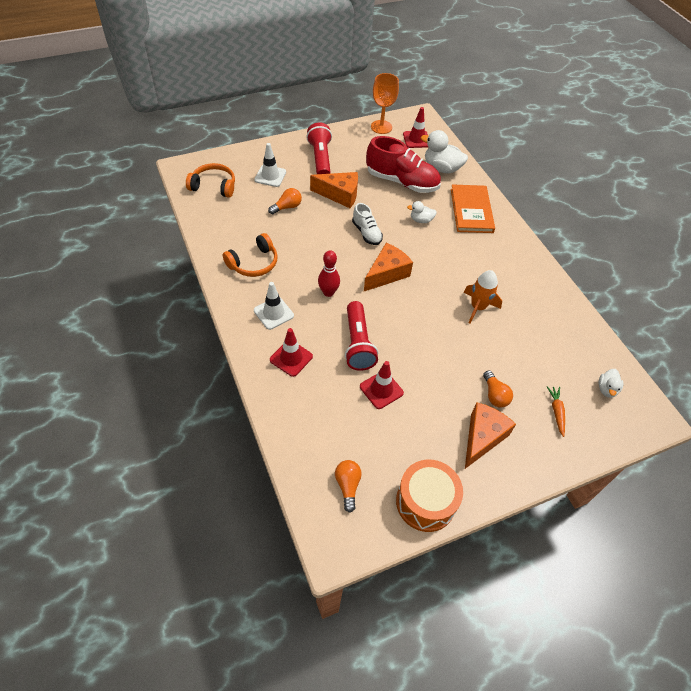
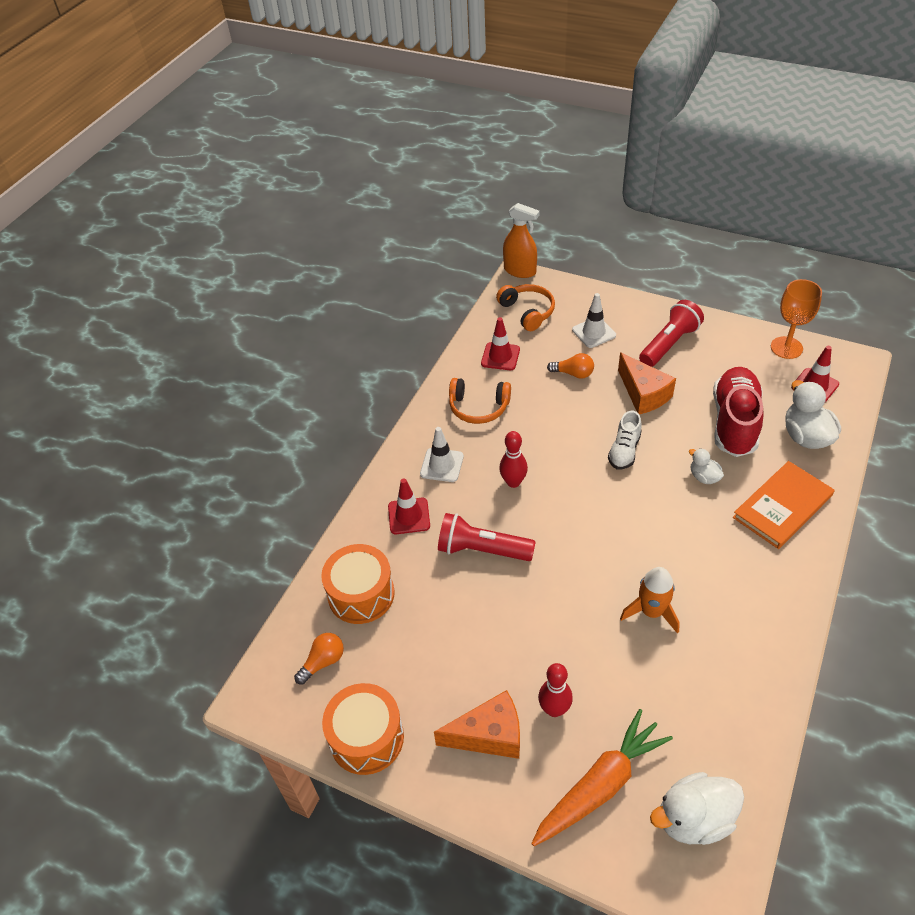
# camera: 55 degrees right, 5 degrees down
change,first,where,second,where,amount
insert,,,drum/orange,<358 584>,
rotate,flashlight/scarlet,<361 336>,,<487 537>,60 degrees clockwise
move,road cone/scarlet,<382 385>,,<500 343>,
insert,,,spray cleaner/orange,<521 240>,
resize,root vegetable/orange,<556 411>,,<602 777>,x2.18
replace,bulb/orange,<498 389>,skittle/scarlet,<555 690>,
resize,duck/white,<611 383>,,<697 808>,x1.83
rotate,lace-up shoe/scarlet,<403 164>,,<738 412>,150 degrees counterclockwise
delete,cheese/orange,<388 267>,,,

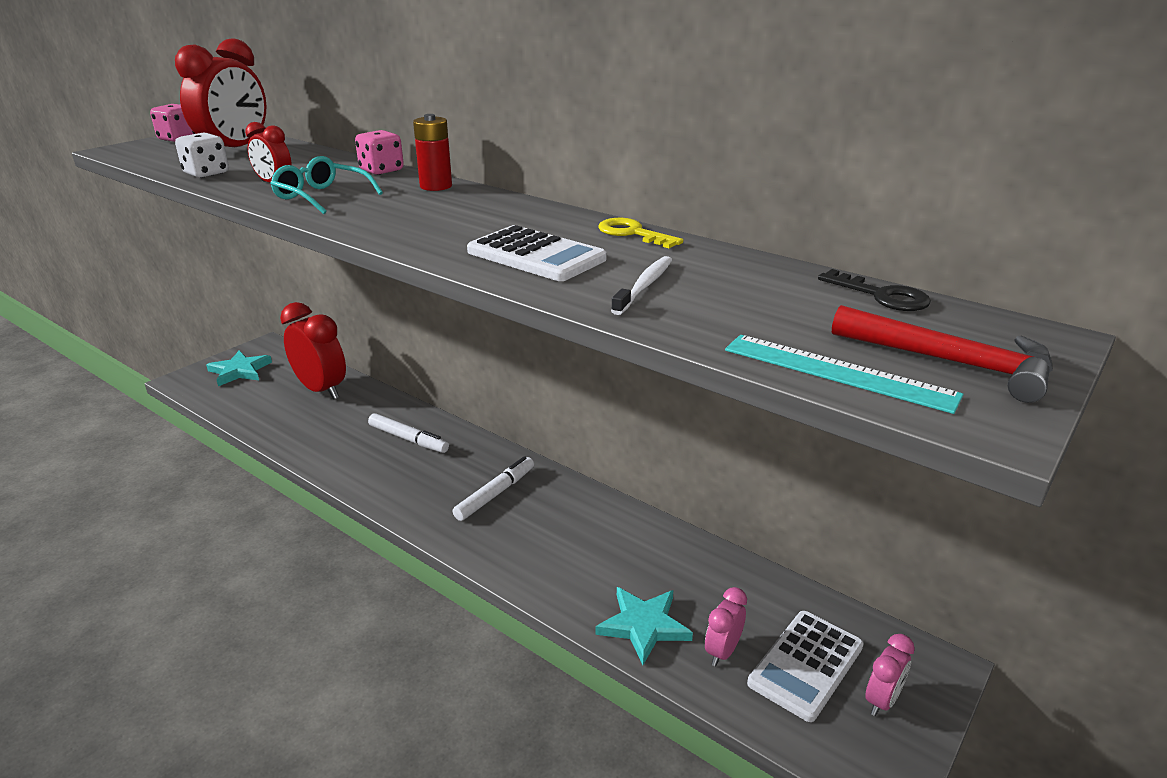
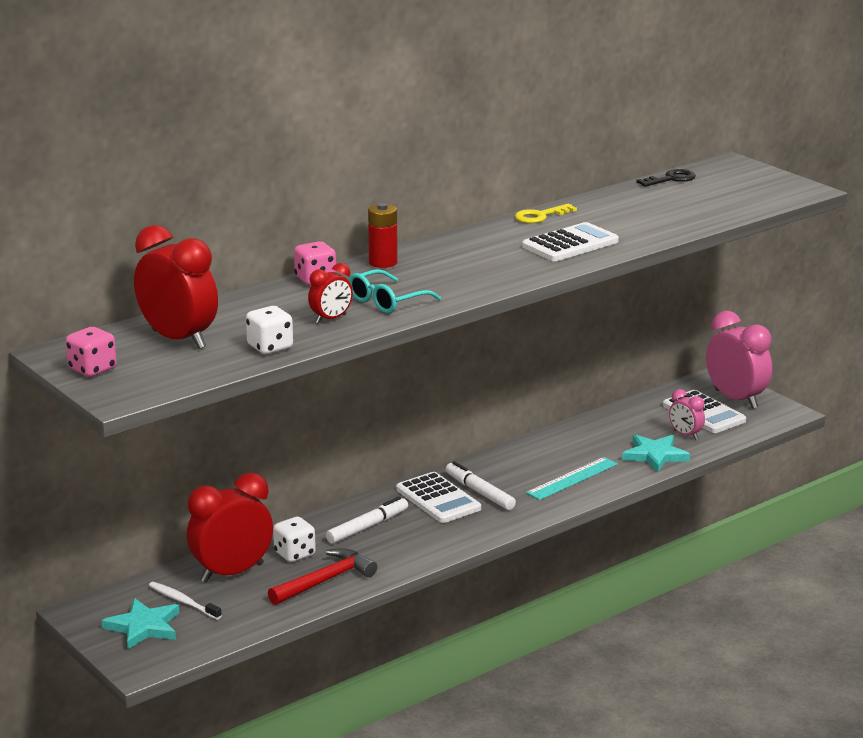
# camera: 75 degrees left, 5 degrees down
change,first,where,second,where,amount
move,tooth brush/white,<641 285>,,<185 601>,
move,hammer/scarlet,<942 354>,,<322 576>,
insert,,,dice/white,<294 539>,
insert,,,adding machine/white,<438 497>,
move,ruler/aqua,<844 374>,,<572 478>,
resize,alarm clock/rosy,<890 675>,,<739 360>,x1.97

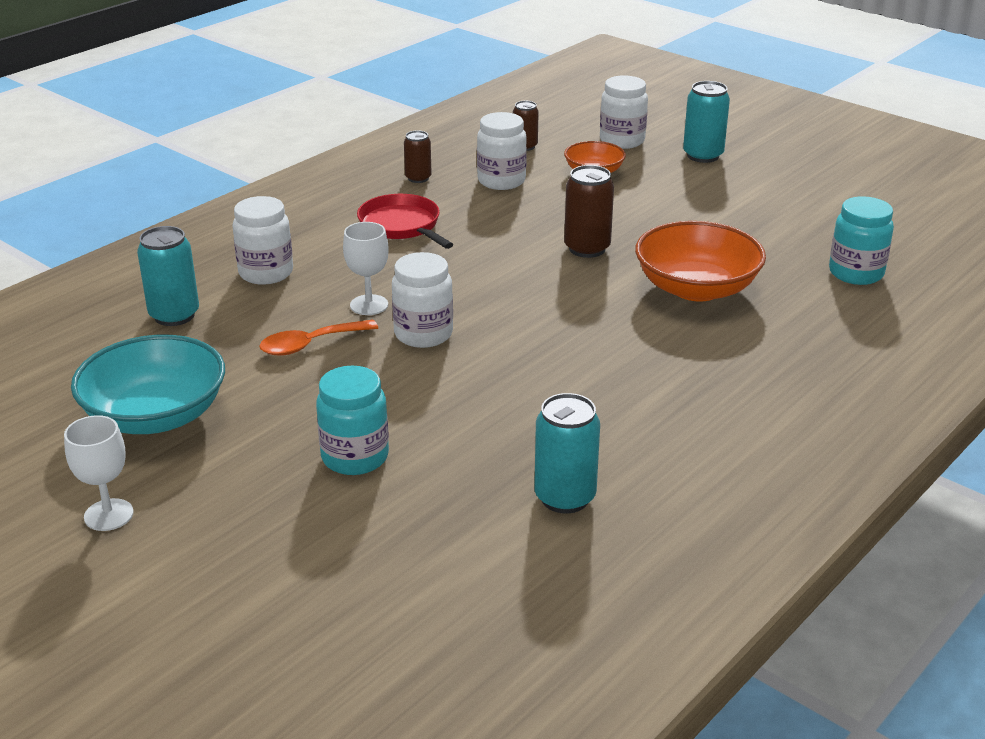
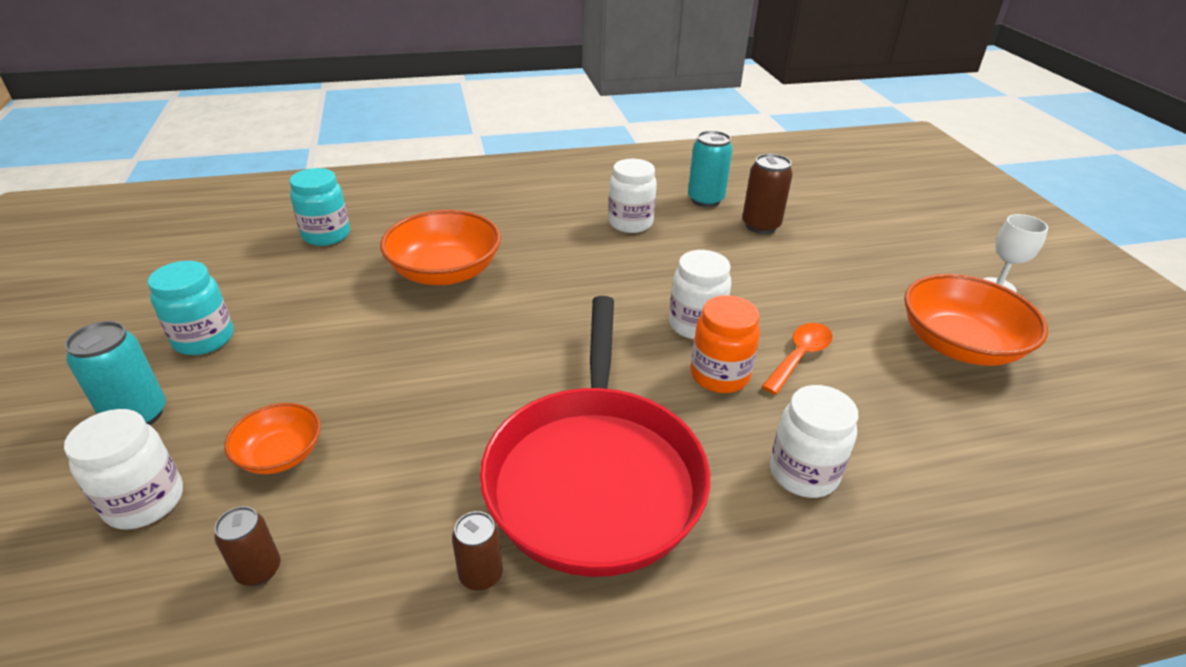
# camera: 145 degrees left, 5 degrees up
change,first,where,second,where,amount
move,jar/aqua,<352 420>,,<190 308>,
resize,skillet/scarlet,<405 221>,,<595 436>,x1.94
move,jar/white,<502 151>,,<632 196>,
replace,wine glass/white,<365 268>,jar/orange,<725 344>,
move,tin/russet,<589 211>,,<767 194>,
rotate,tablespoon/orange,<318 337>,,<797 359>,60 degrees counterclockwise
recolor,bowl/aqua,<148 384>,bowl/orange,<976 320>,
delete,tin/aqua,<168 276>,,,

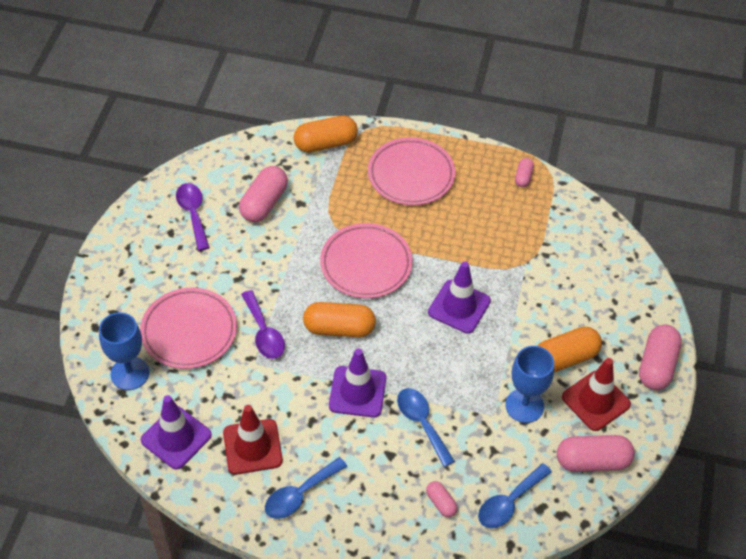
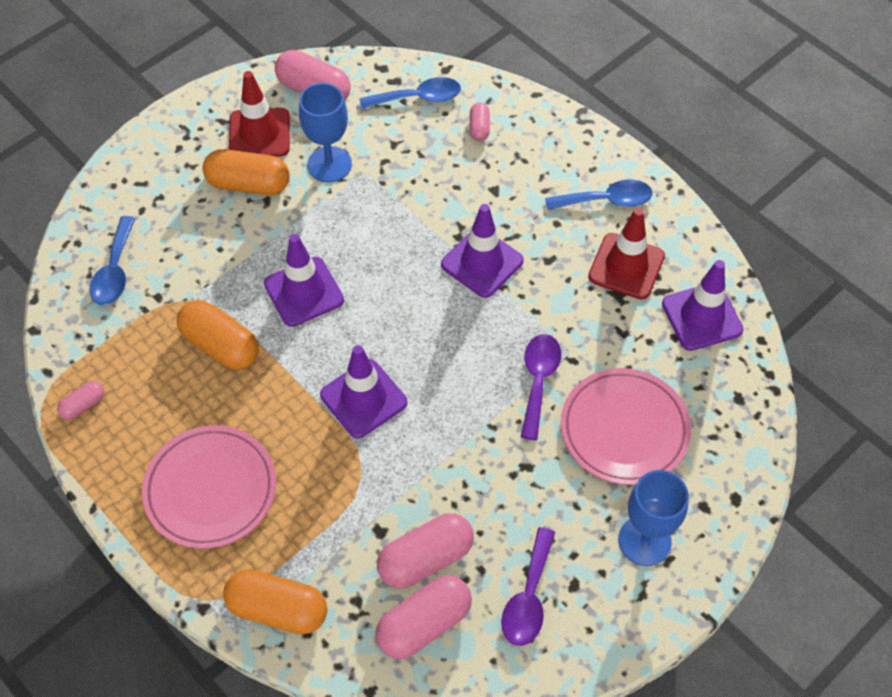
# camera: 145 degrees left, 5 degrees up
change,first,where,second,where,amount
move,tablespoon/cobalt,<426 427>,,<112 260>,
move,pill/orange,<339 319>,,<218 335>,
replace,flat dish/rosy,<366 261>,road cone/purple,<364 391>,
move,pill/rosy,<660 357>,,<423 617>,
move,wine glass/cobalt,<124 351>,,<653 518>,

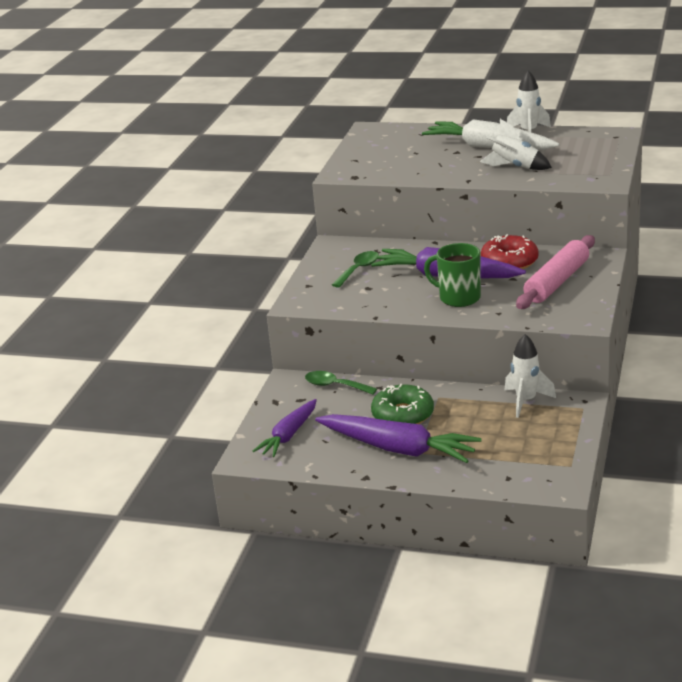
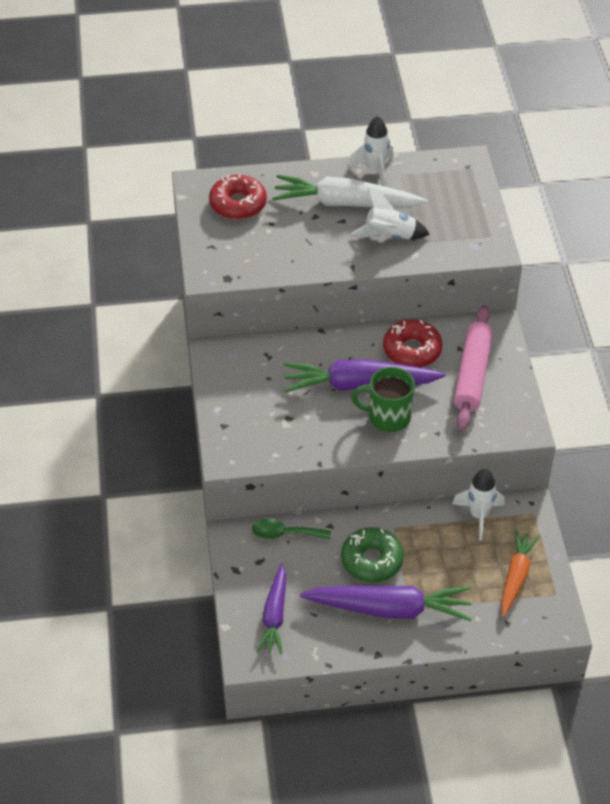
# camera: 25 degrees left, 20 degrees up
change,first,where,second,where,amount
insert,,,donut/scarlet,<238 197>,
insert,,,root vegetable/orange,<520 573>,
delete,tablespoon/leaf-green,<355 269>,,,

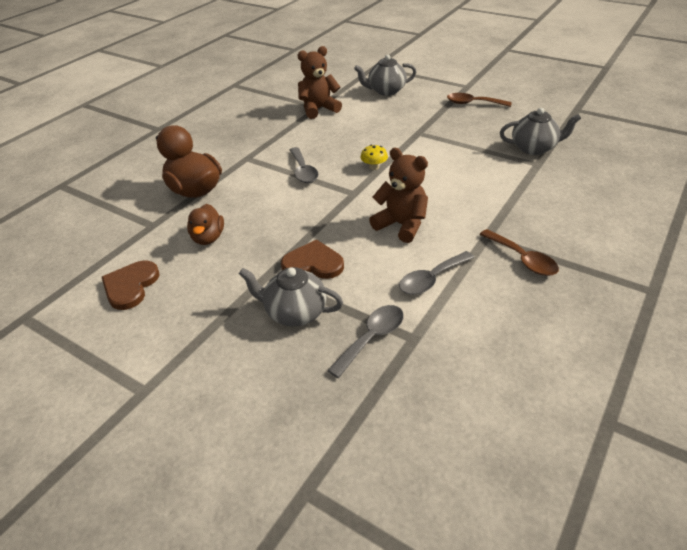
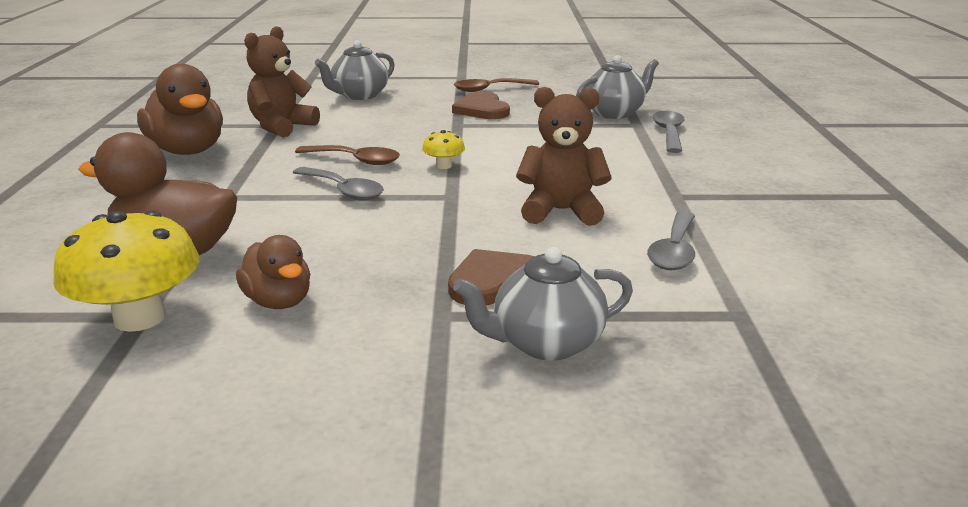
# camera: 35 degrees left, 15 degrees down
change,first,where,second,where,amount
insert,,,toadstool/bright yellow,<126 271>,
insert,,,duck/russet,<180 109>,
move,tablespoon/russet,<519 252>,,<347 155>,
move,love heart/russet,<131 285>,,<481 105>,
move,tablespoon/gray,<365 341>,,<668 132>,

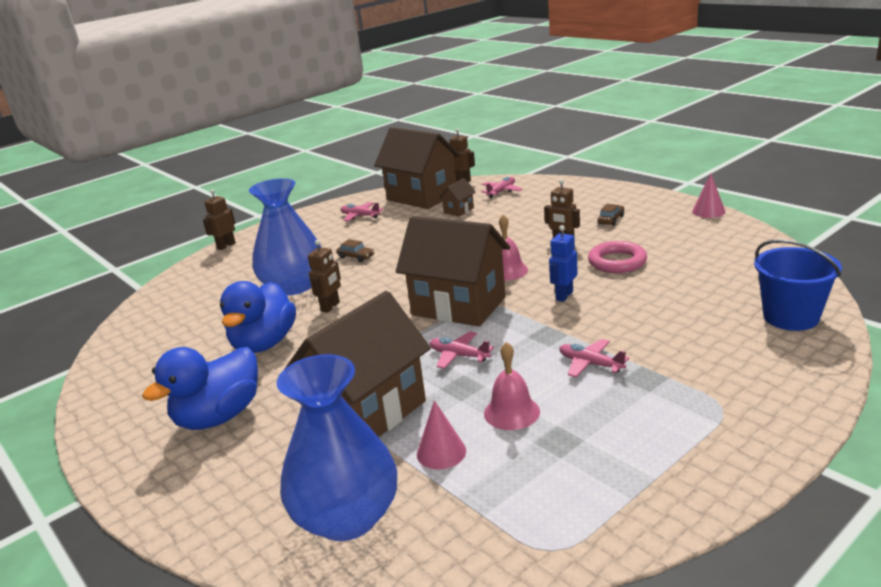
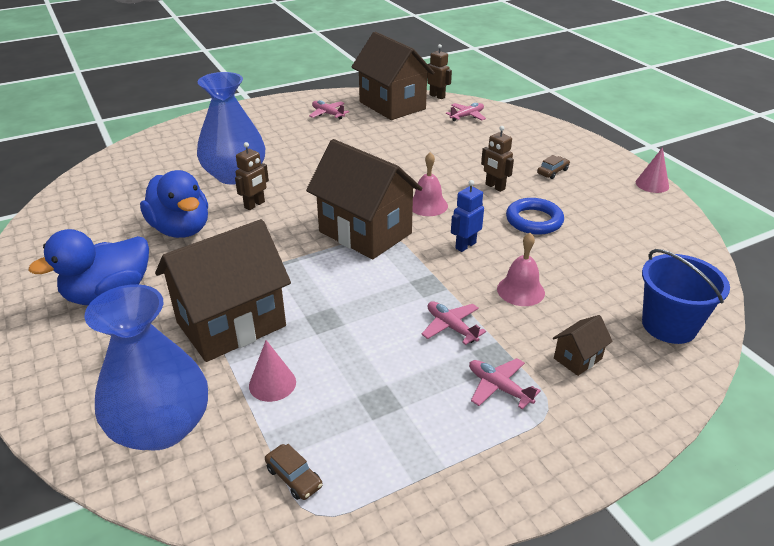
# camera: 10 degrees right, 10 degrees up
change,first,where,second,where,amount
rotate,duck/cobalt,<258 317>,,<174 204>,60 degrees counterclockwise
move,automobile/russet,<355 250>,,<294 472>,
move,aeroplane/rosy,<462 350>,,<505 384>,
move,school bell/rosy,<512 386>,,<521 269>,
recolor,hoop/rosy,<617 257>,hoop/cobalt,<535 216>,
move,house/russet,<457 197>,,<583 345>,
delete,robot figure/russet,<219 219>,,,

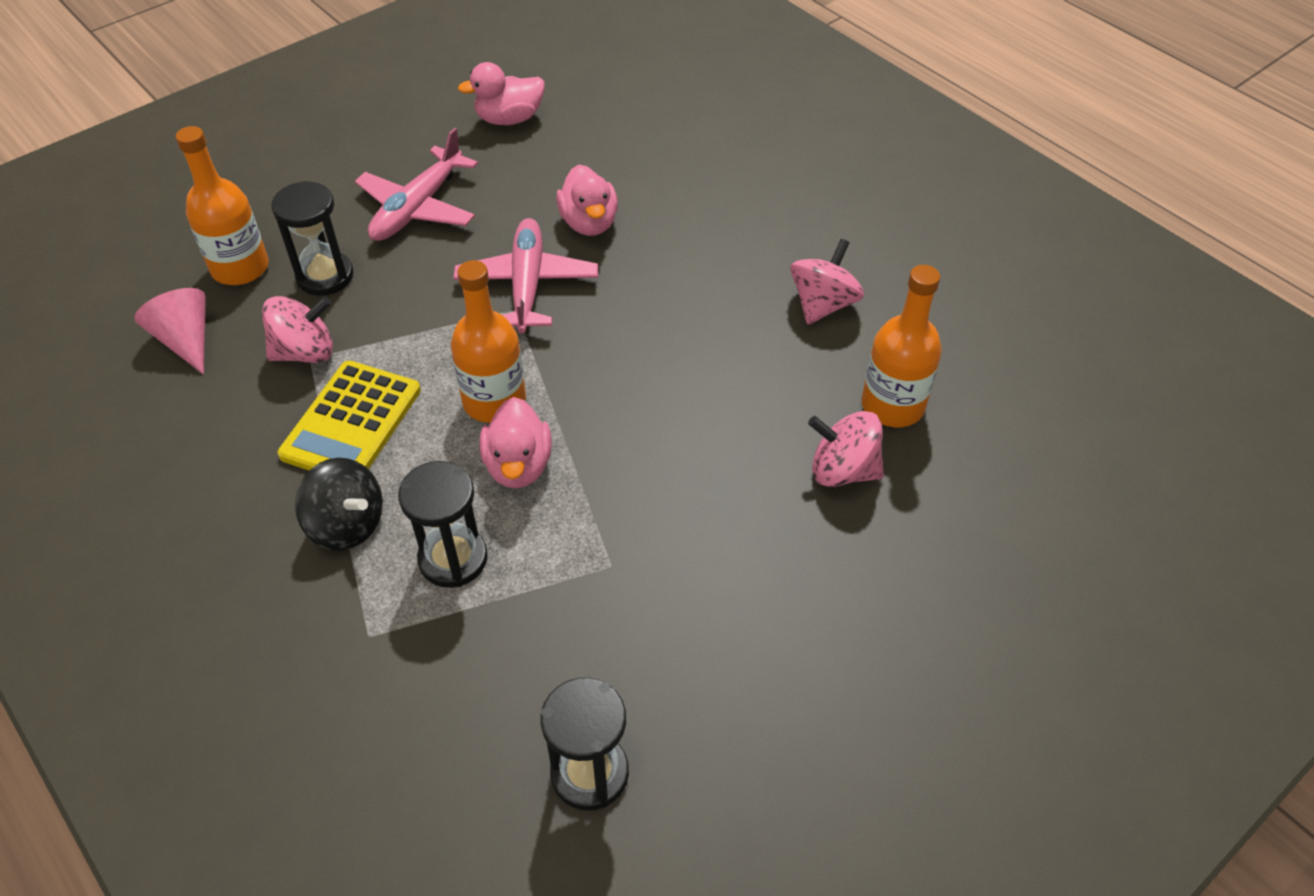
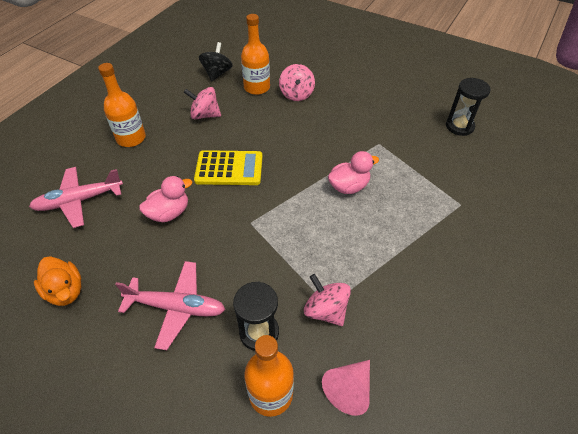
# camera: 110 degrees left, 0 degrees up
change,first,where,second,where,amount
move,aeroplane/rosy,<525 275>,,<76 197>,
recolor,duck/rosy,<501 93>,duck/orange,<57 281>,
move,drink bottle/orange,<488 341>,,<122 105>,
move,adding machine/bright yellow,<349 415>,,<228 167>,
move,toy top/black,<339 504>,,<216 61>,
delete,sand timer/black,<442 524>,,,

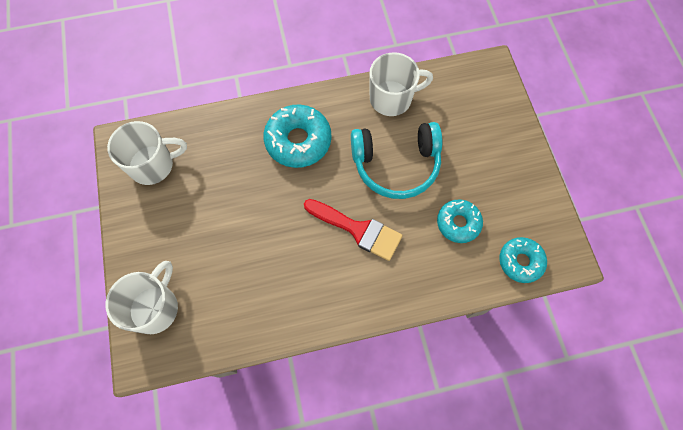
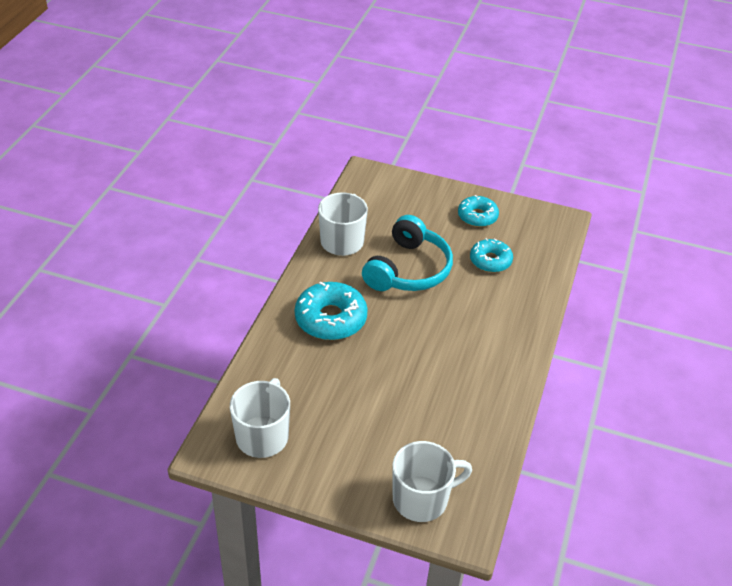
# camera: 60 degrees left, 25 degrees down
change,first,where,second,where,amount
rotate,tea mug/white,<142 297>,,<432 481>,105 degrees clockwise
move,donut/aqua,<523 260>,,<478 211>,
delete,paint brush/scarlet,<353 230>,,,

